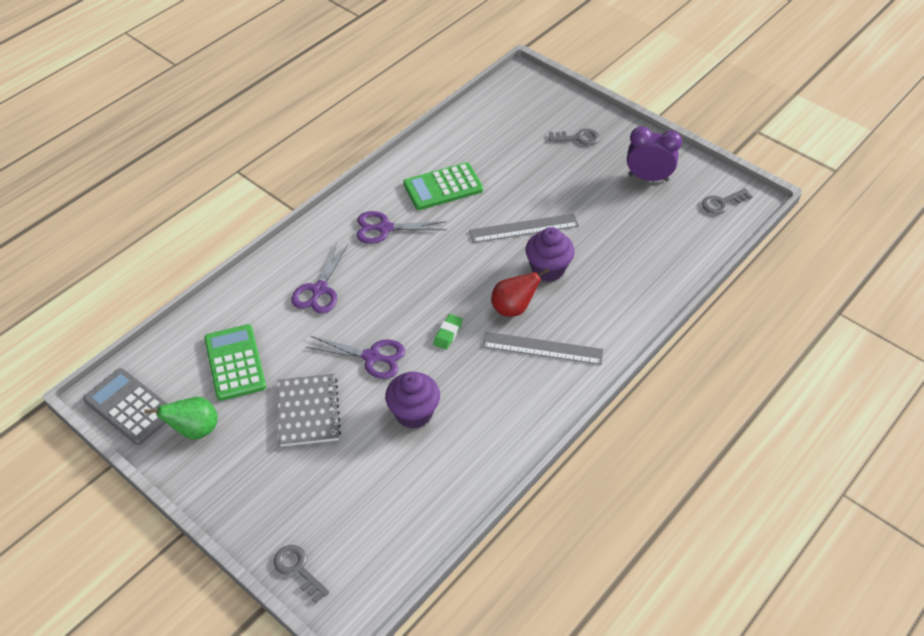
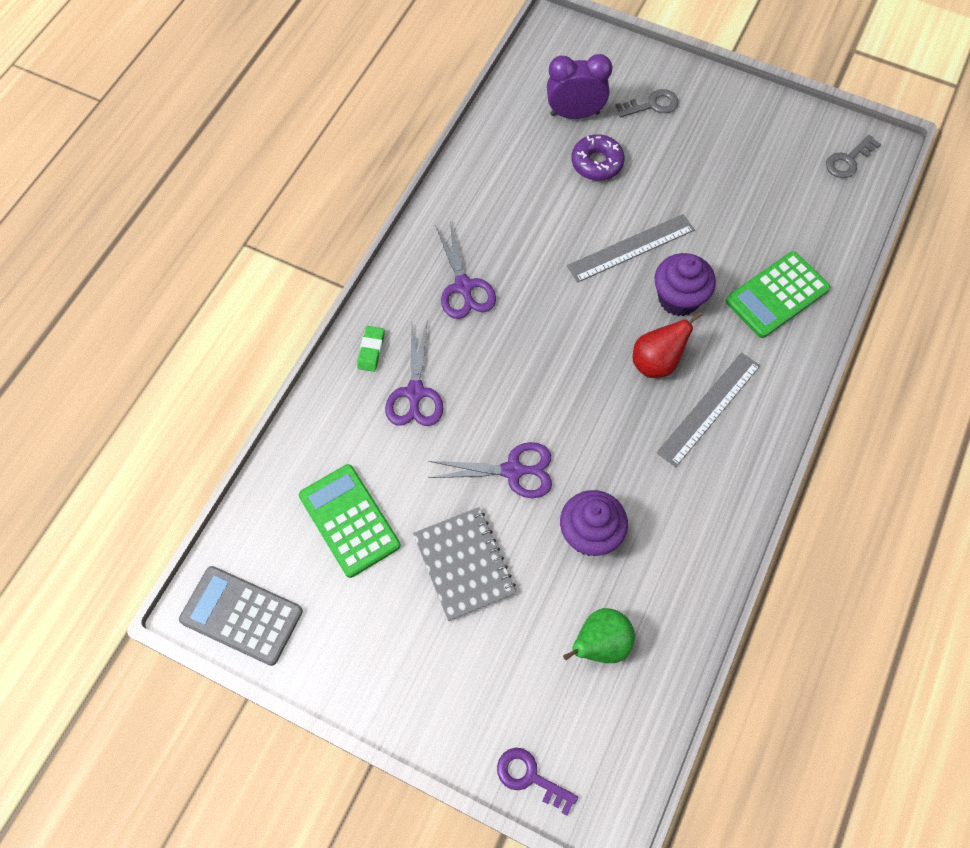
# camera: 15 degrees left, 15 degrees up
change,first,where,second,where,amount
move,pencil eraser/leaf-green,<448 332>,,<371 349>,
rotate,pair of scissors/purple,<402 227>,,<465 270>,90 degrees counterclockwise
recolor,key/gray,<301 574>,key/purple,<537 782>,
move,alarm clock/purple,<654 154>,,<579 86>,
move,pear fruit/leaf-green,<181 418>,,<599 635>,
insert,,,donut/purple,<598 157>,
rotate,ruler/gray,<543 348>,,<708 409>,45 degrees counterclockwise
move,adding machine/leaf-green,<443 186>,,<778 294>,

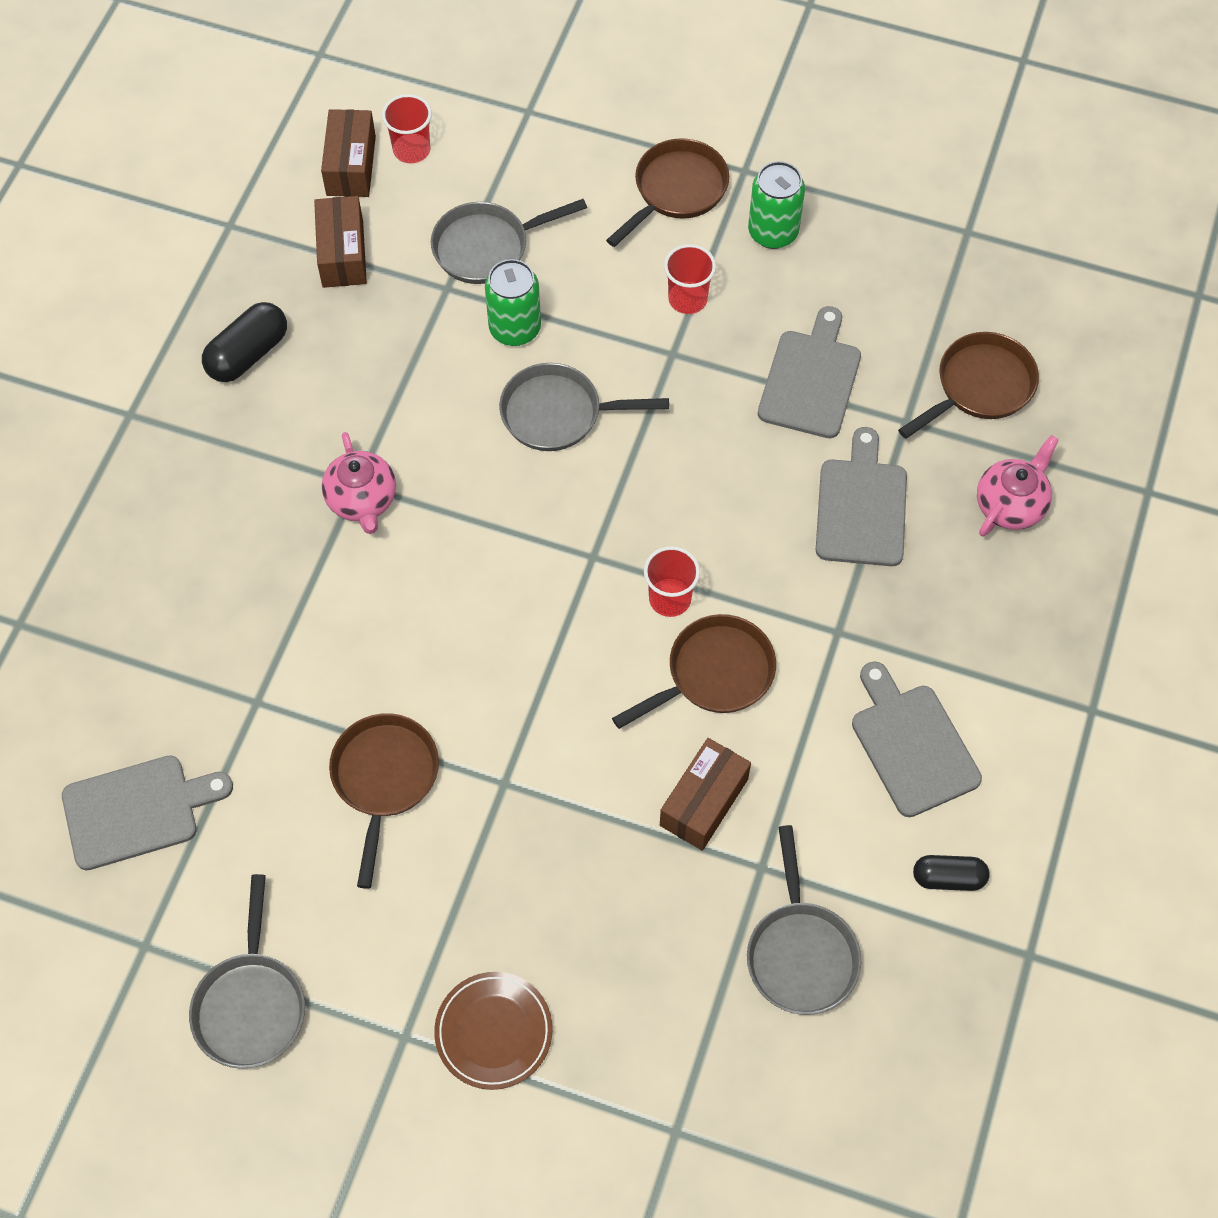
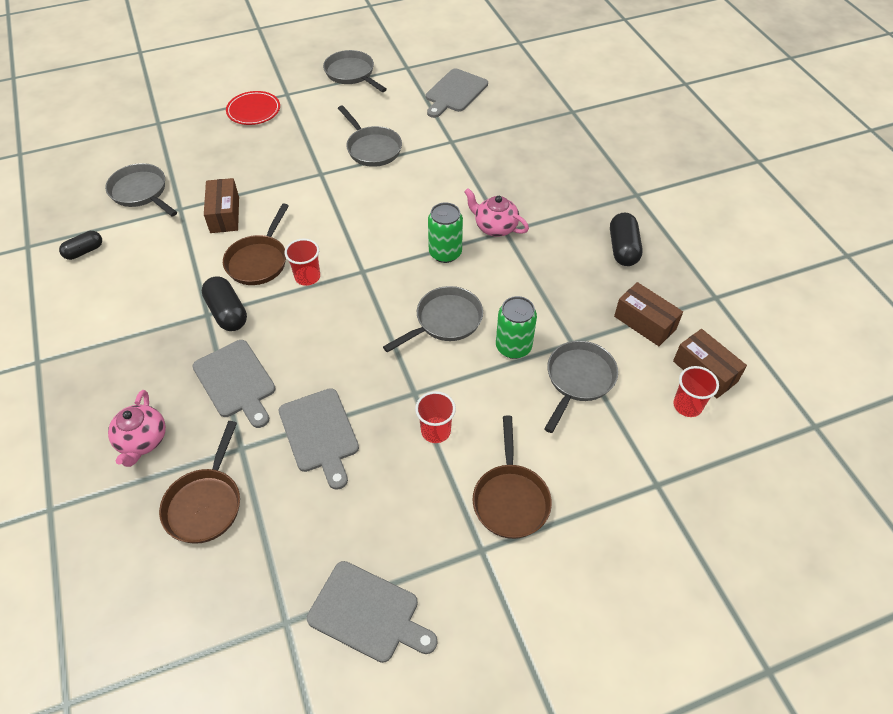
# camera: 140 degrees right, 10 degrees down
change,first,where,second,where,amount
insert,,,pill/black,<224 303>,
recolor,flat dish/russet,<493 1031>,flat dish/scarlet,<253 108>,
move,cutting board/gray,<917 739>,,<372 612>,
recolor,skillet/russet,<384 801>,skillet/gray,<370 136>,
move,tin/leaf-green,<776 205>,,<445 232>,

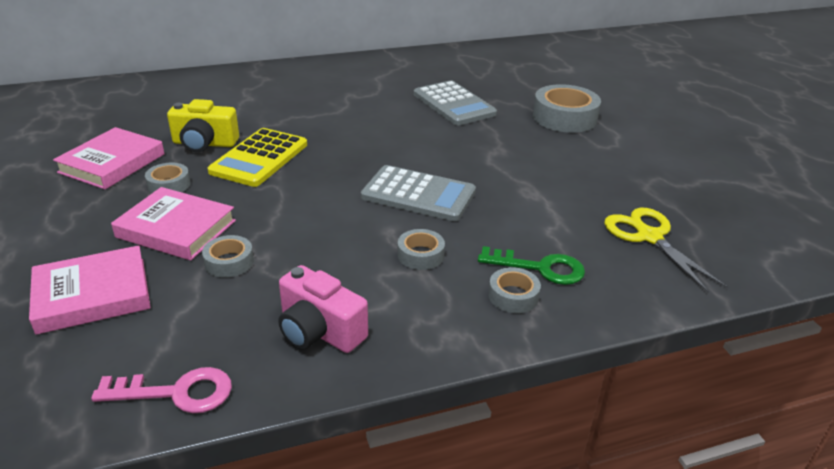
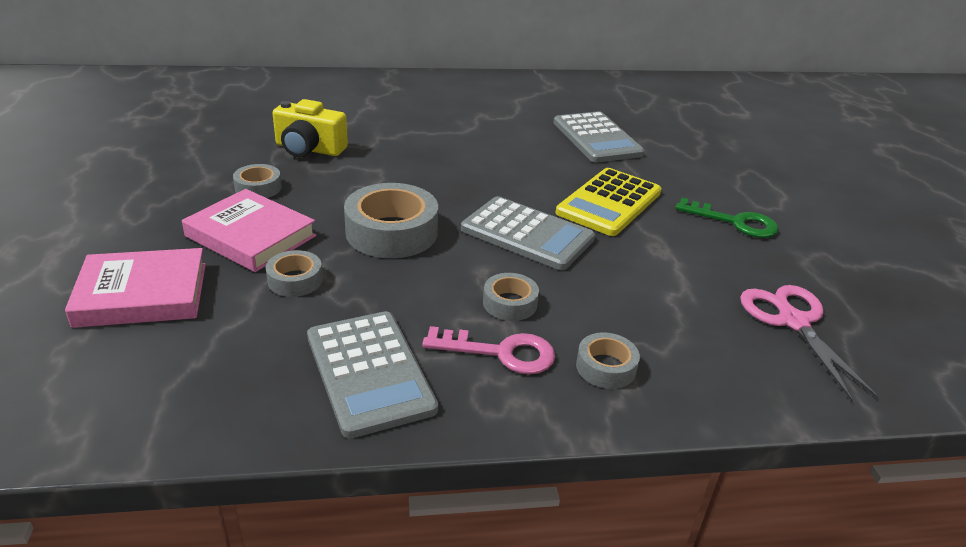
# camera: 10 degrees right, 0 degrees up
change,first,where,second,where,amount
replace,compact camera/rosy,<323 309>,adding machine/gray,<372 375>,
move,roll of tape/gray,<567 108>,,<391 220>,
move,key/rosy,<161 390>,,<488 350>,
move,adding machine/bright yellow,<257 157>,,<608 202>,
move,key/leaf-green,<531 265>,,<727 217>,
recolor,pair of scissors/bright yellow,<666 250>,pair of scissors/rosy,<810 343>,
delete,book/rosy,<108 158>,,,

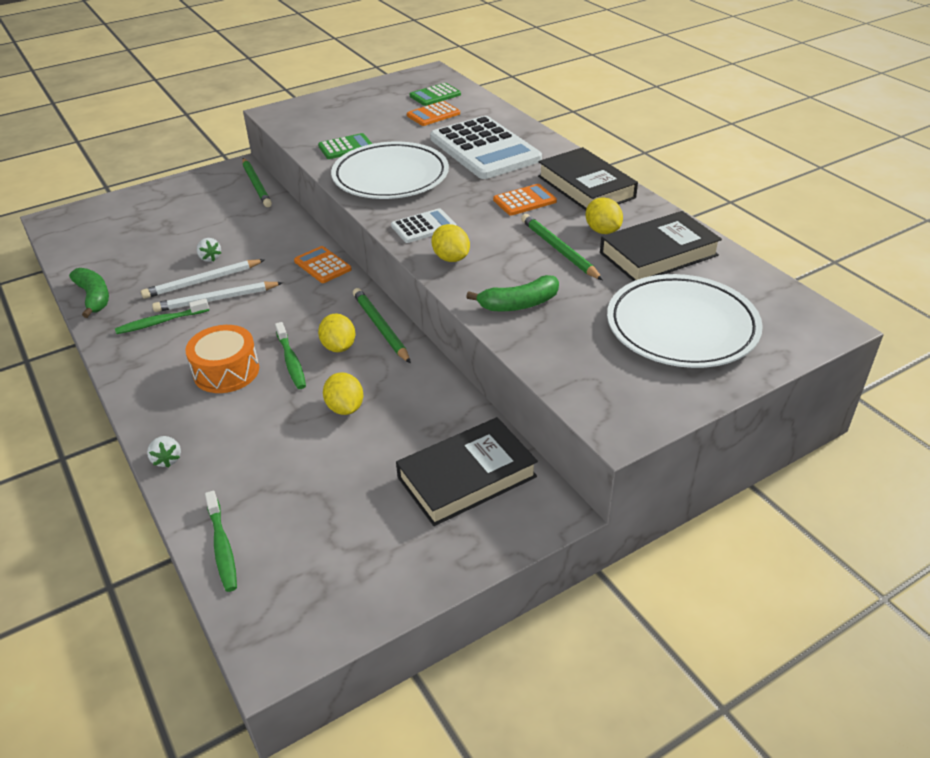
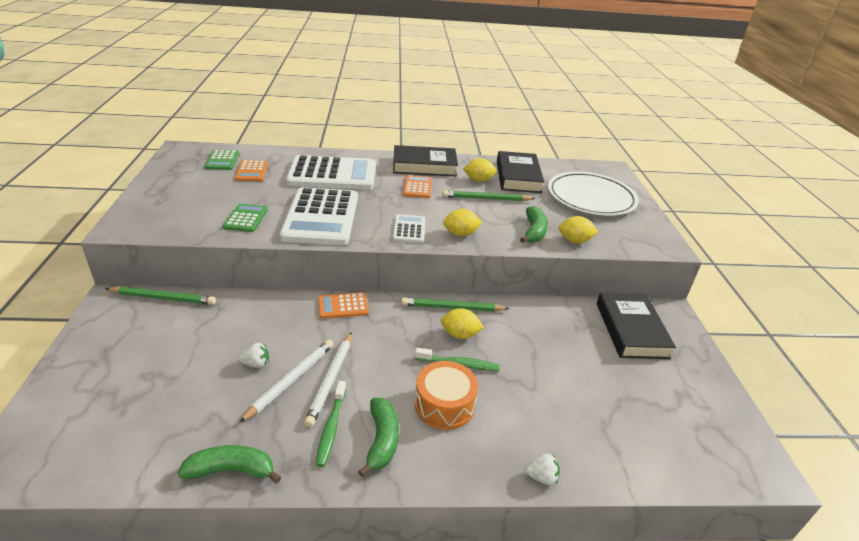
# camera: 65 degrees left, 5 degrees down
change,first,where,second,where,amount
rotate,lead pencil/white,<203 279>,,<286 381>,150 degrees counterclockwise
replace,flat dish/white,<390 170>,adding machine/white,<319 216>,
insert,,,banana/leaf-green,<378 437>,
move,citrus fruit/bright yellow,<343 393>,,<578 230>,
delete,tooth brush/leaf-green,<221 541>,,,

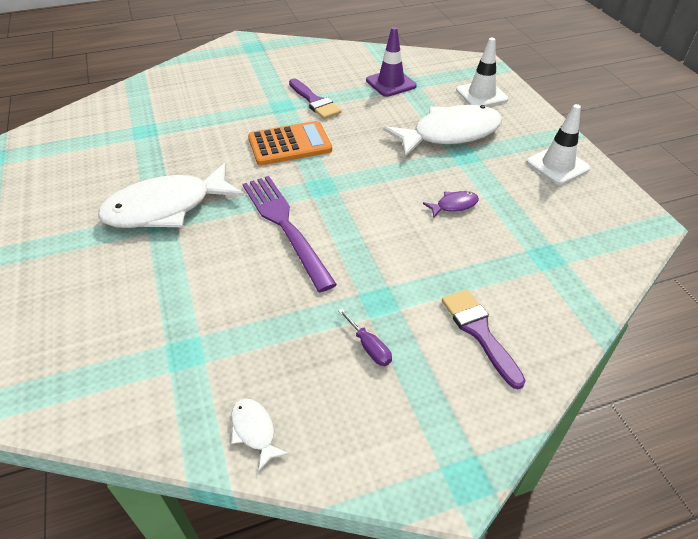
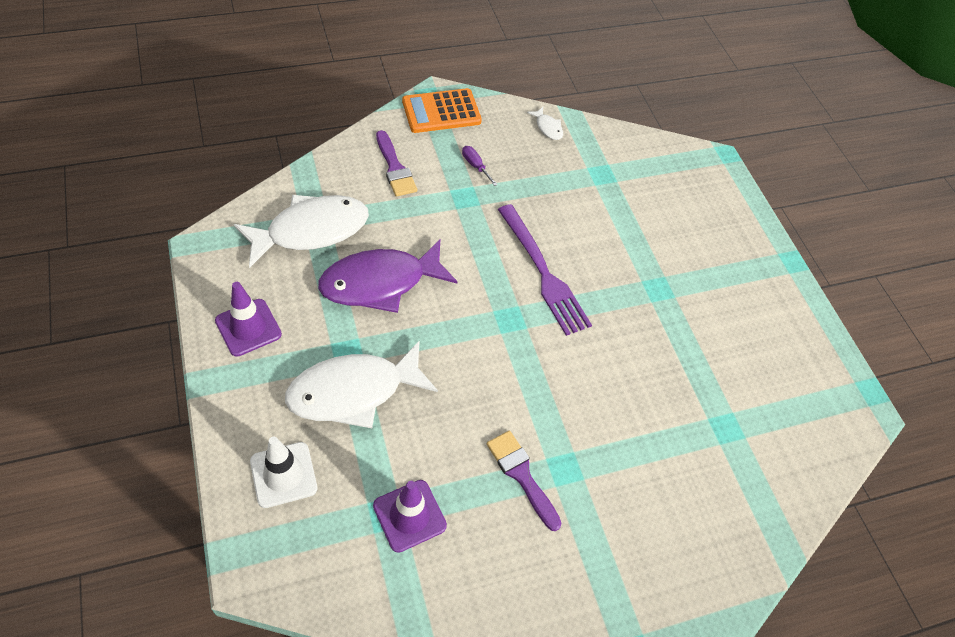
# camera: 175 degrees right, 10 degrees up
change,first,where,second,where,amount
recolor,road cone/white,<558 144>,road cone/purple,<248 319>,
move,fish/white,<171 195>,,<301 231>,
resize,fish/purple,<451 204>,,<388 276>,x2.44
move,adding machine/orange,<290 143>,,<442 110>,

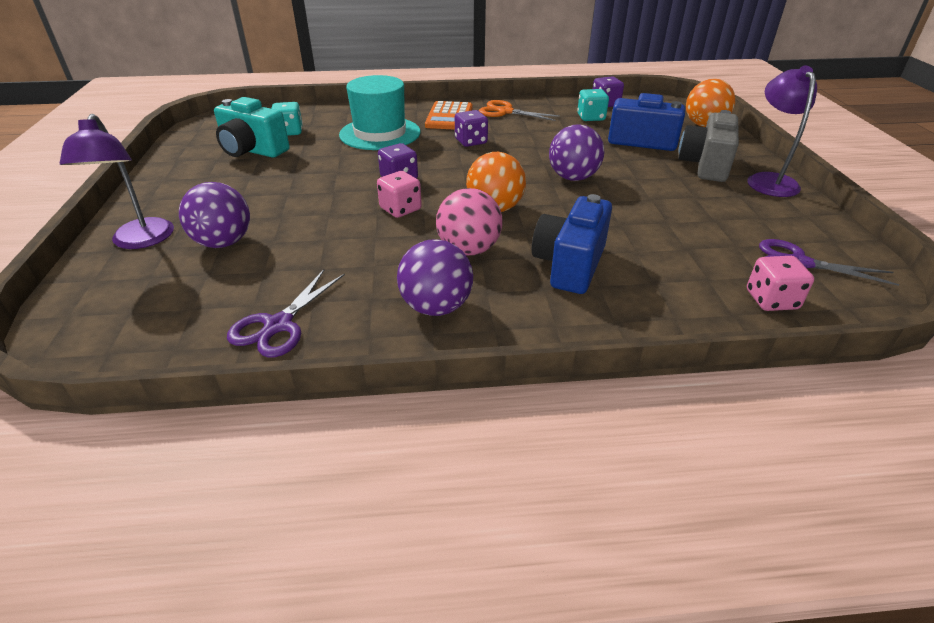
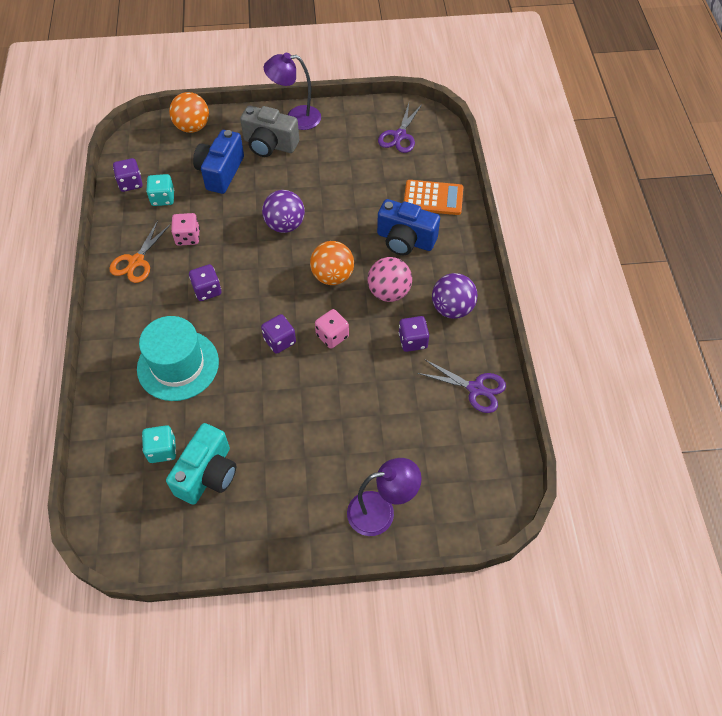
# camera: 90 degrees left, 20 degrees up
change,first,where,second,where,amount
move,dice/rosy,<780 283>,,<185 229>,
insert,,,dice/purple,<414 334>,
move,adding machine/orange,<449 115>,,<433 197>,
delete,ball/purple,<214 215>,,,

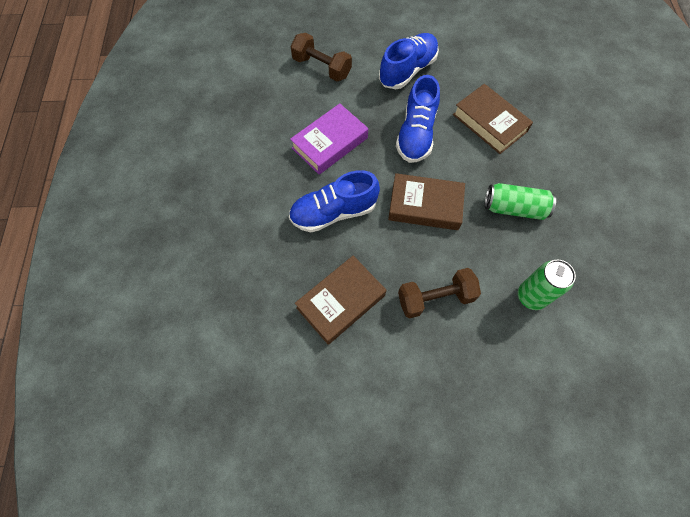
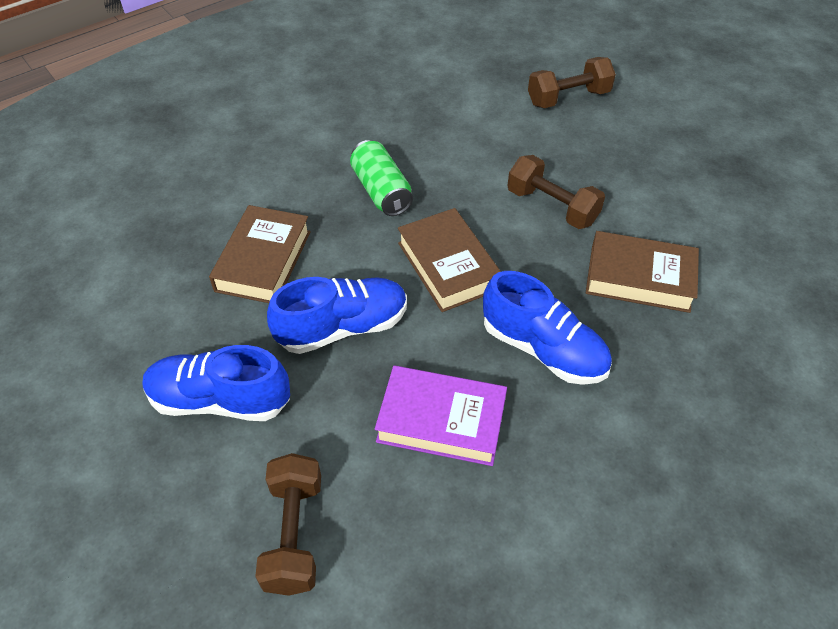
# camera: 125 degrees left, 15 degrees down
change,first,where,second,where,amount
insert,,,dumbbell/russet,<572 82>,
delete,tin/leaf-green,<547 285>,,,

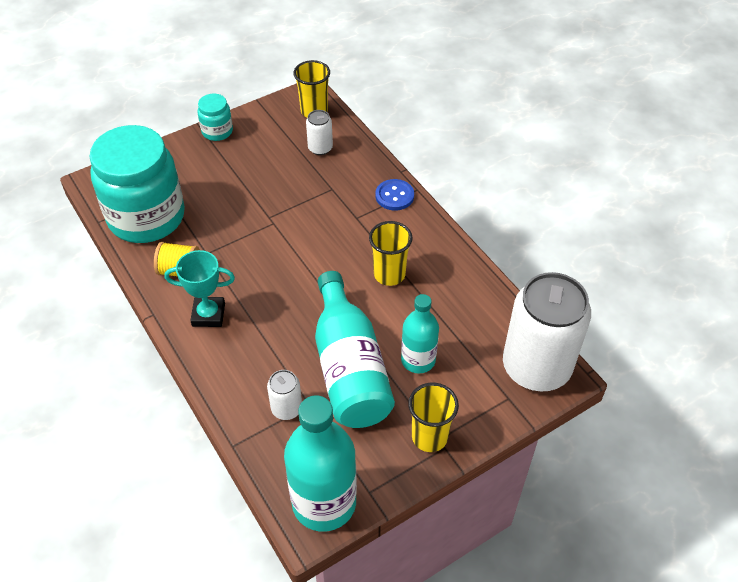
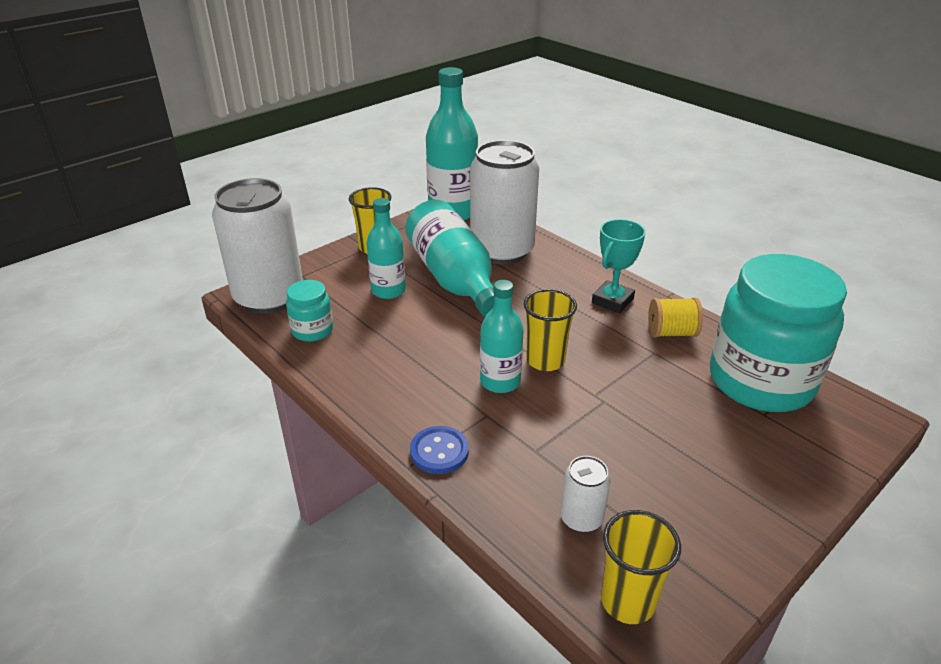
# camera: 170 degrees right, 15 degrees down
change,first,where,second,where,amount
move,jar/aqua,<215 117>,,<309 311>,
resize,tin/white,<284 395>,,<504 202>,x2.30
insert,,,drink bottle/aqua,<502 336>,
move,tumbler/bright yellow,<391 253>,,<550 330>,
rotate,award cup/aqua,<199 288>,,<619 266>,45 degrees counterclockwise

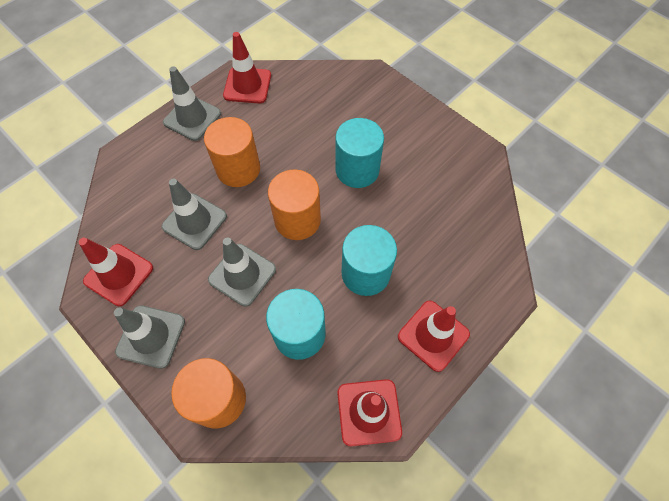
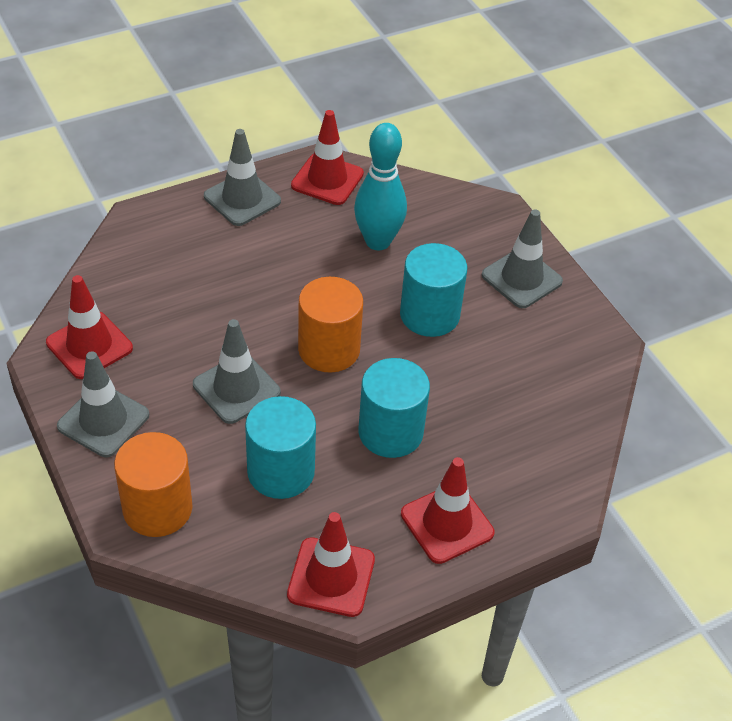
# camera: 15 degrees right, 15 degrees down
change,first,where,second,where,amount
insert,,,skittle/aqua,<380 186>,
move,road cone/gray,<194 214>,,<522 258>,
delete,solid cylinder/orange,<232 152>,,,

